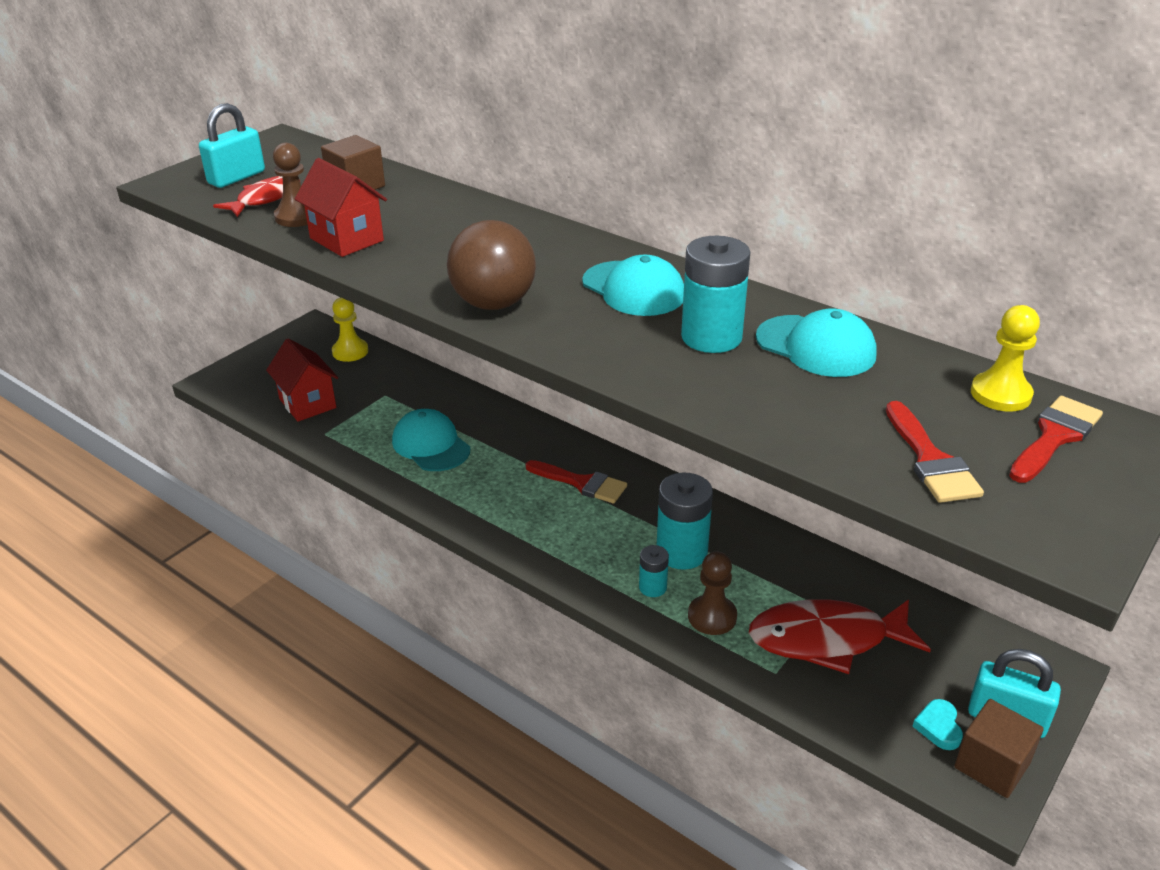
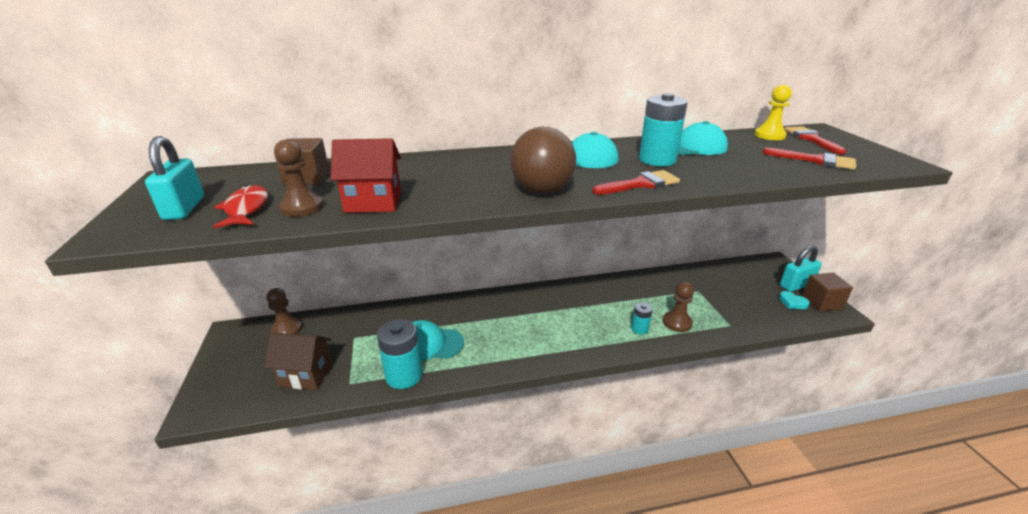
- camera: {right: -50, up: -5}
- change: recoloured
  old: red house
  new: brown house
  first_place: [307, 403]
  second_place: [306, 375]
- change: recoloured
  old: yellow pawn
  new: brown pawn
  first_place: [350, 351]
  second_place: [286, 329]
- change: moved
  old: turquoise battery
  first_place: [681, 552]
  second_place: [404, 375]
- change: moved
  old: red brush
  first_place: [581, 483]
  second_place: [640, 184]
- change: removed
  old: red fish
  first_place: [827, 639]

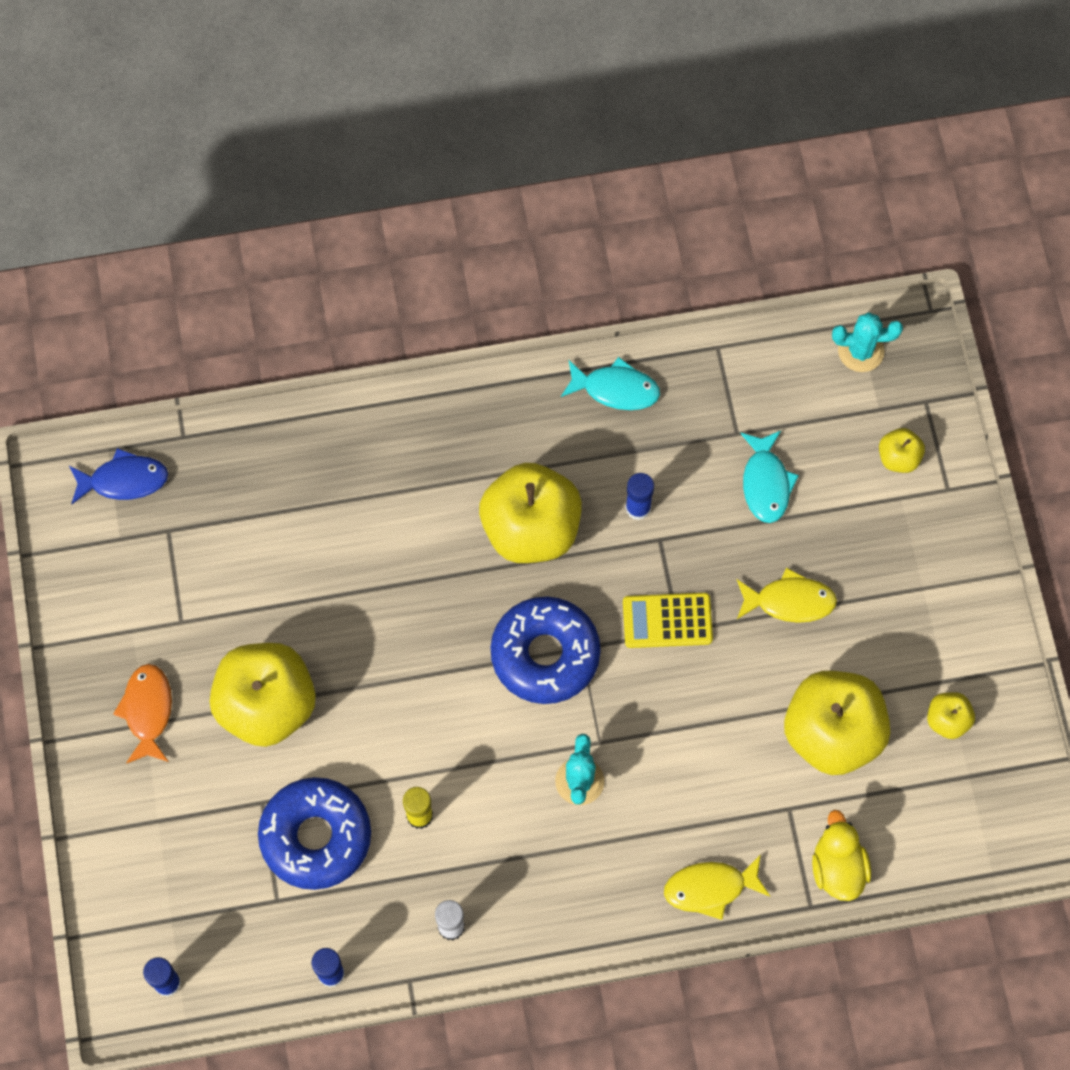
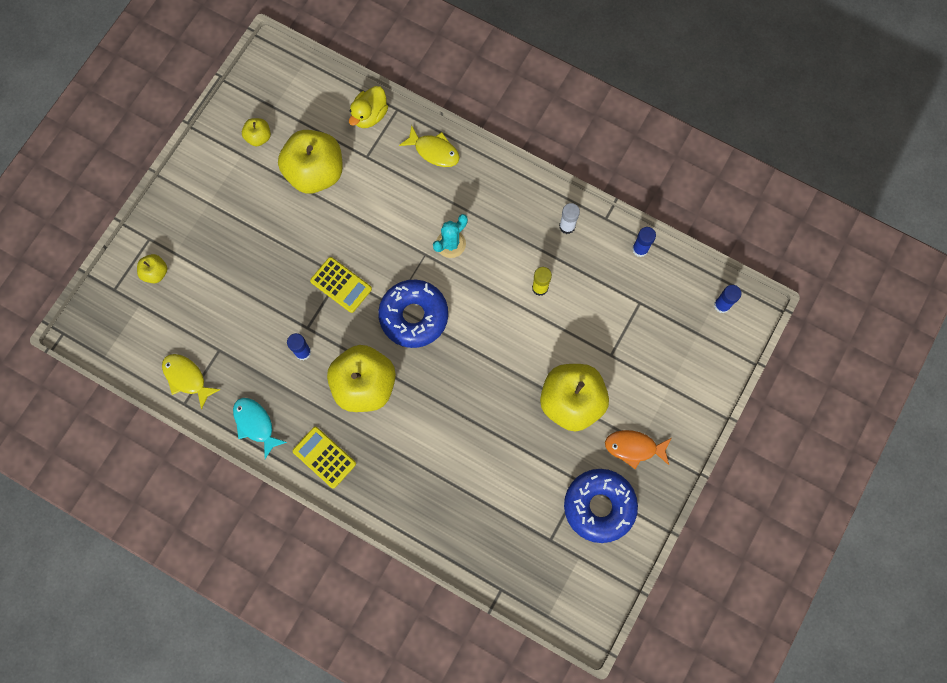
- camera: {right: -140, up: 5}
- change: moved
  old: yellow fish
  first_place: [789, 601]
  second_place: [187, 378]
- change: added
  new: yellow calculator
  second_place: [324, 457]
- change: moved
  old: blue donut
  first_place: [316, 837]
  second_place: [599, 506]
- change: turned
  old: orange fish
  first_place: [148, 711]
  second_place: [634, 448]
  degrees: 60
- change: removed
  old: blue fish
  first_place: [124, 480]
- change: removed
  old: turquoise fish
  first_place: [766, 483]
- change: removed
  old: turquoise cactus
  first_place: [861, 351]

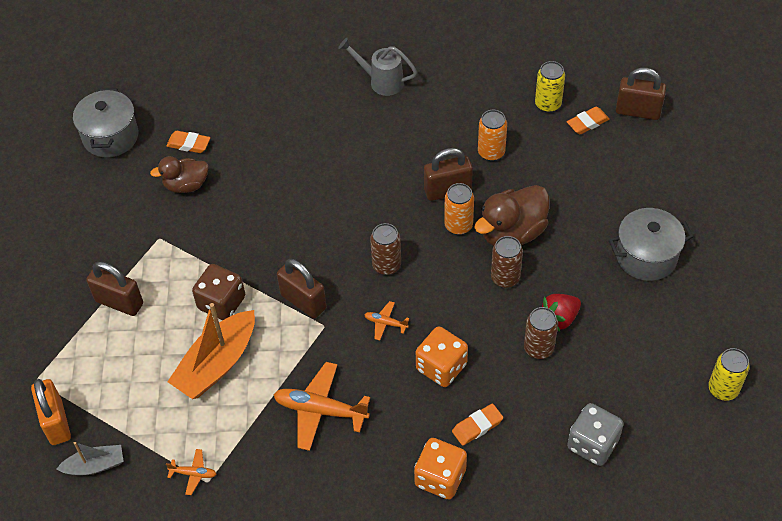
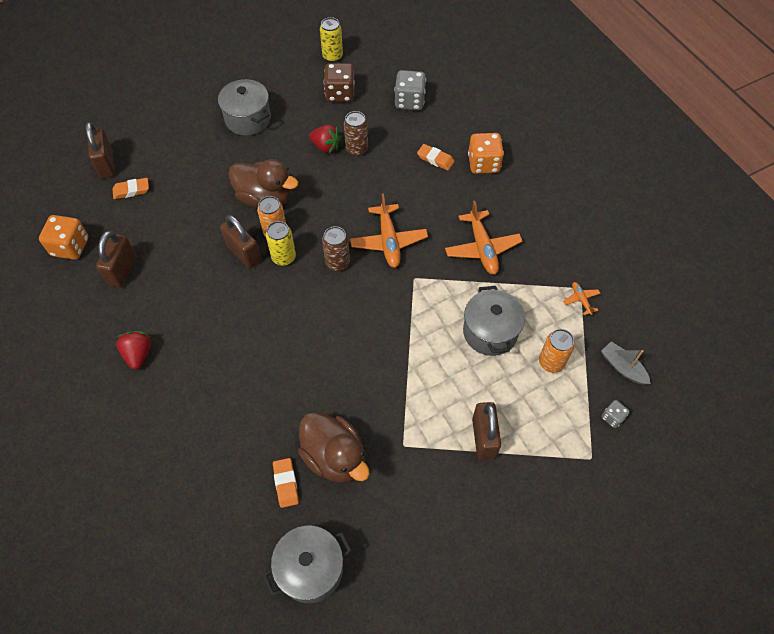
- camera: {right: -120, up: 5}
- change: moved
  old: orange dice
  first_place: [441, 367]
  second_place: [70, 247]
- change: moved
  old: brown padlock
  first_place: [303, 301]
  second_place: [122, 270]
- change: turned
  old: orange eraser
  first_place: [587, 123]
  second_place: [131, 190]
  degrees: -45
- change: replaced
  old: grey watering can
  new: red strawberry
  first_place: [381, 81]
  second_place: [138, 354]
- change: moved
  old: yellow can
  first_place: [548, 104]
  second_place: [284, 257]
- change: resized
  old: brown duck
  first_place: [186, 185]
  second_place: [335, 457]
  factor: 1.55
- change: moved
  old: brown dice
  first_place: [221, 303]
  second_place: [340, 93]
- change: resized
  old: orange plane
  first_place: [385, 323]
  second_place: [388, 241]
  factor: 2.04
- change: replaced
  old: orange boat
  new: grey pot
  first_place: [217, 364]
  second_place: [490, 332]
- change: moved
  old: orange can
  first_place: [491, 152]
  second_place: [551, 362]
- change: replaced
  old: orange padlock
  new: grey dice
  first_place: [56, 422]
  second_place: [612, 417]
- change: removed
  old: brown can
  first_place: [505, 278]

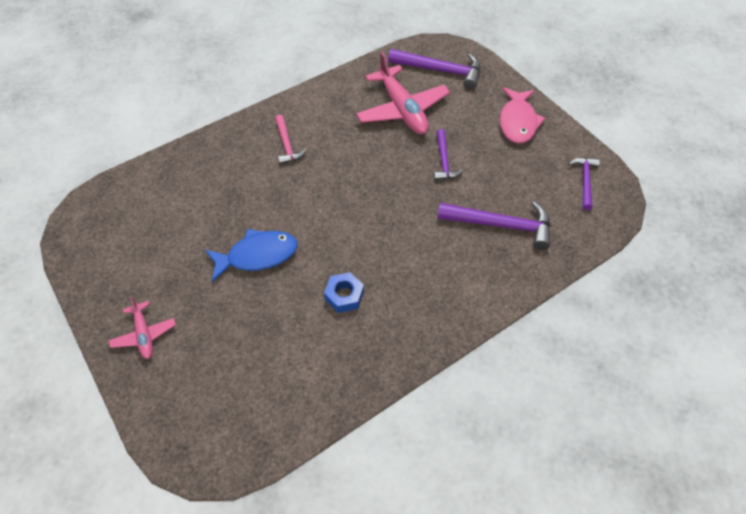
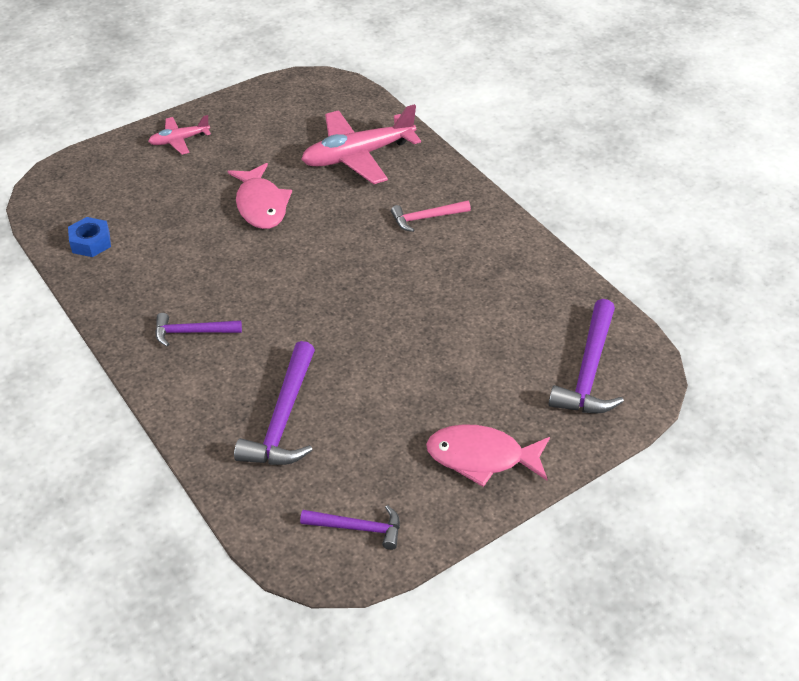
- camera: {right: 90, up: -10}
- change: moved
  old: blue nut
  first_place: [344, 296]
  second_place: [91, 242]
- change: moved
  old: purple hammer
  first_place: [443, 161]
  second_place: [192, 332]
- change: recoloured
  old: blue fish
  new: pink fish
  first_place: [257, 255]
  second_place: [261, 205]
- change: moved
  old: pink plane
  first_place: [402, 109]
  second_place: [358, 156]

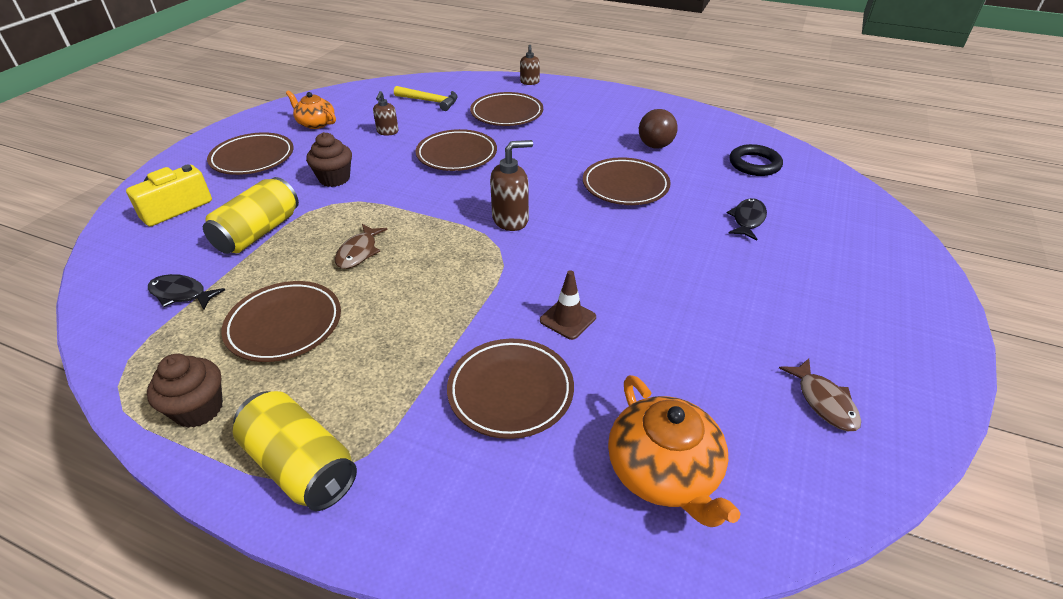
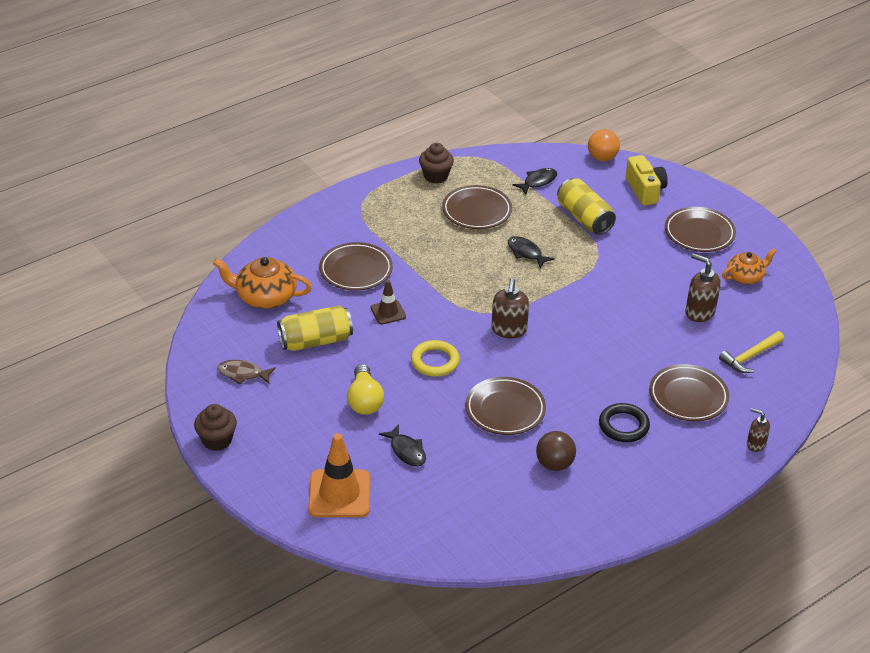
- camera: {right: 120, up: 0}
- change: moved
  old: brown cupcake
  first_place: [334, 179]
  second_place: [217, 440]
- change: moved
  old: yellow can
  first_place: [301, 465]
  second_place: [315, 341]
- change: added
  new: orange traffic cone
  second_place: [339, 494]
- change: added
  new: yellow light bulb
  second_place: [364, 400]
- change: added
  new: yellow ring
  second_place: [435, 361]
- change: recoloured
  old: brown fish
  new: black fish
  first_place: [359, 252]
  second_place: [526, 253]
- change: added
  new: orange ball
  second_place: [602, 158]
- change: moved
  old: black ring
  first_place: [754, 164]
  second_place: [623, 426]
- change: resized
  old: brown soap dispenser
  first_place: [387, 132]
  second_place: [699, 312]
  factor: 1.63
- change: removed
  old: brown plate
  first_place: [457, 155]

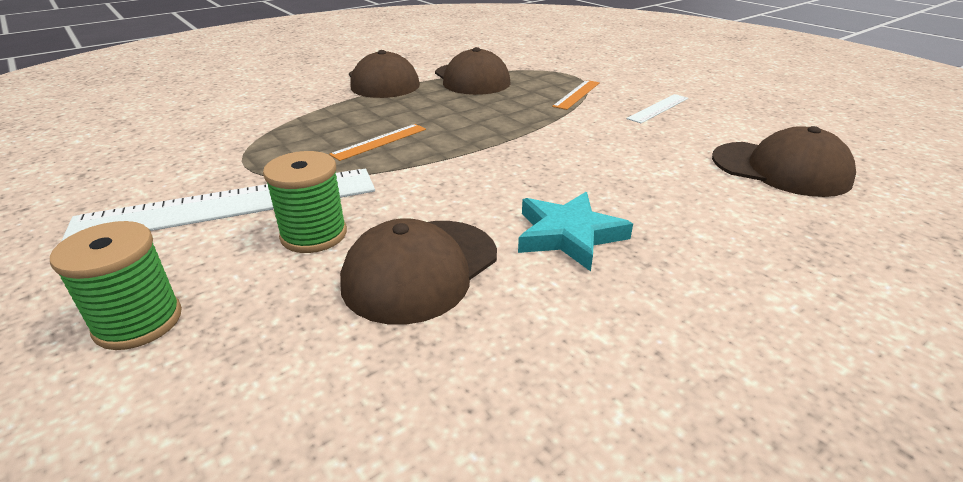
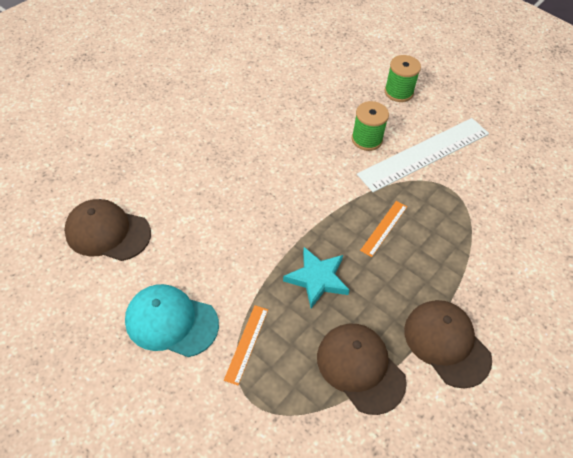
- camera: {right: 165, up: 20}
- change: replaced
  old: white ruler
  new: turquoise cap
  first_place: [658, 108]
  second_place: [171, 322]
- change: moved
  old: turquoise star
  first_place: [569, 235]
  second_place: [317, 279]
- change: removed
  old: brown cap
  first_place: [421, 269]

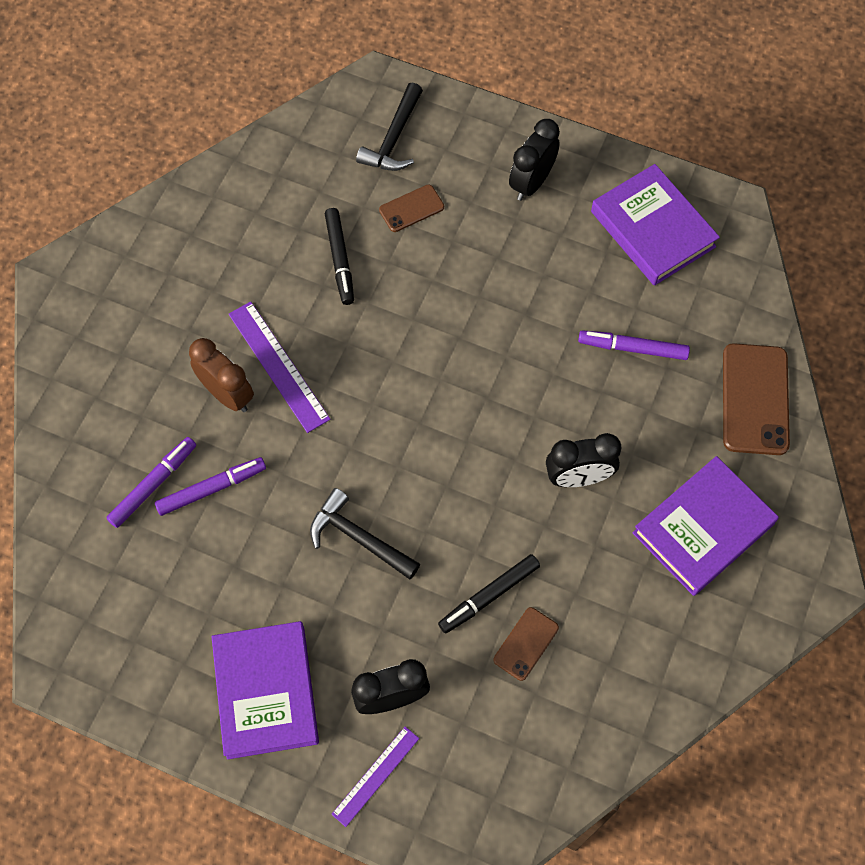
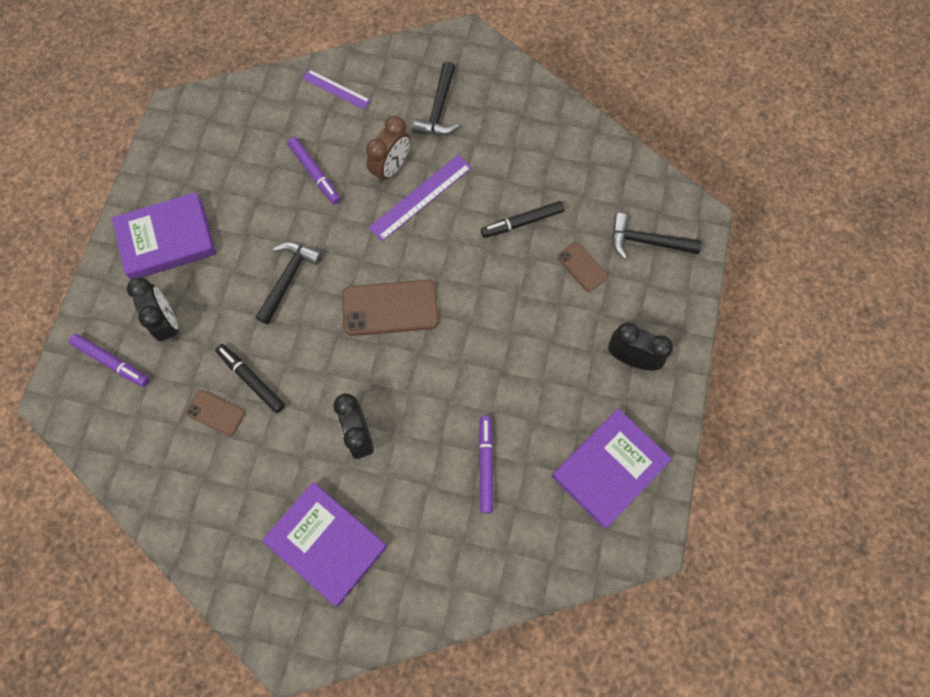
- camera: {right: 80, up: 5}
- change: moved
  old: purple marker
  first_place: [153, 484]
  second_place: [112, 362]
- change: moved
  old: purple ruler
  first_place: [376, 776]
  second_place: [336, 89]
- change: moved
  old: brown phone
  first_place: [755, 399]
  second_place: [390, 308]
- change: added
  new: black hammer
  second_place: [439, 109]

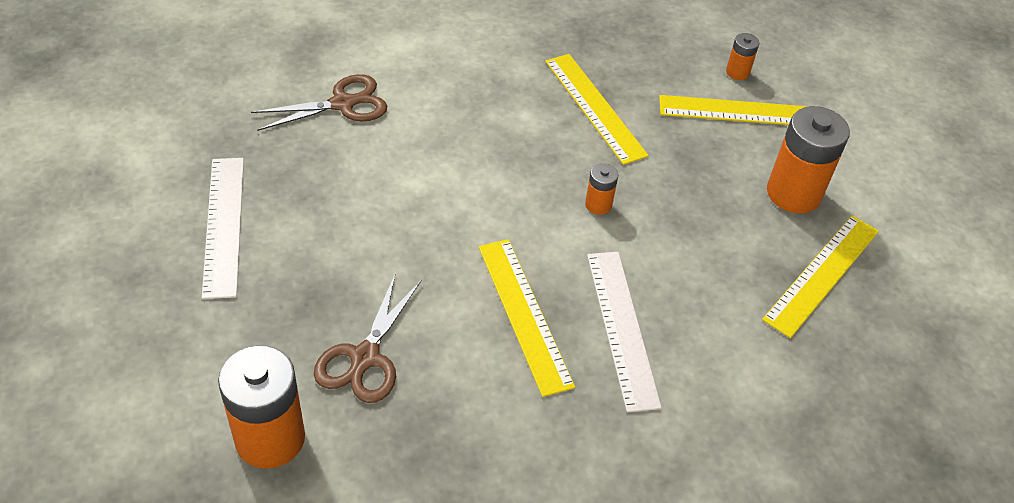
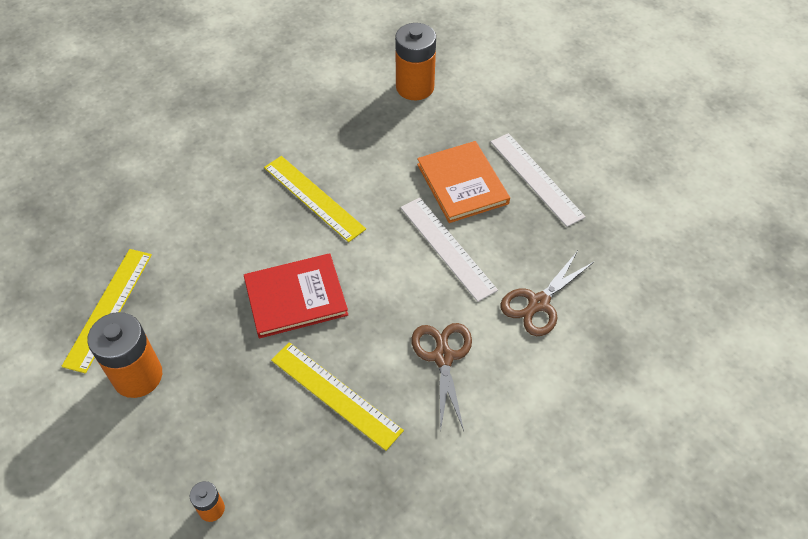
- camera: {right: 160, up: 5}
- change: replaced
  old: orange battery
  new: red book
  first_place: [598, 204]
  second_place: [296, 297]
- change: moved
  old: white ruler
  first_place: [622, 328]
  second_place: [447, 248]
- change: moved
  old: brown scissors
  first_place: [365, 357]
  second_place: [443, 357]
- change: added
  new: orange book
  second_place: [462, 184]
- change: removed
  old: yellow ruler
  first_place: [739, 112]

